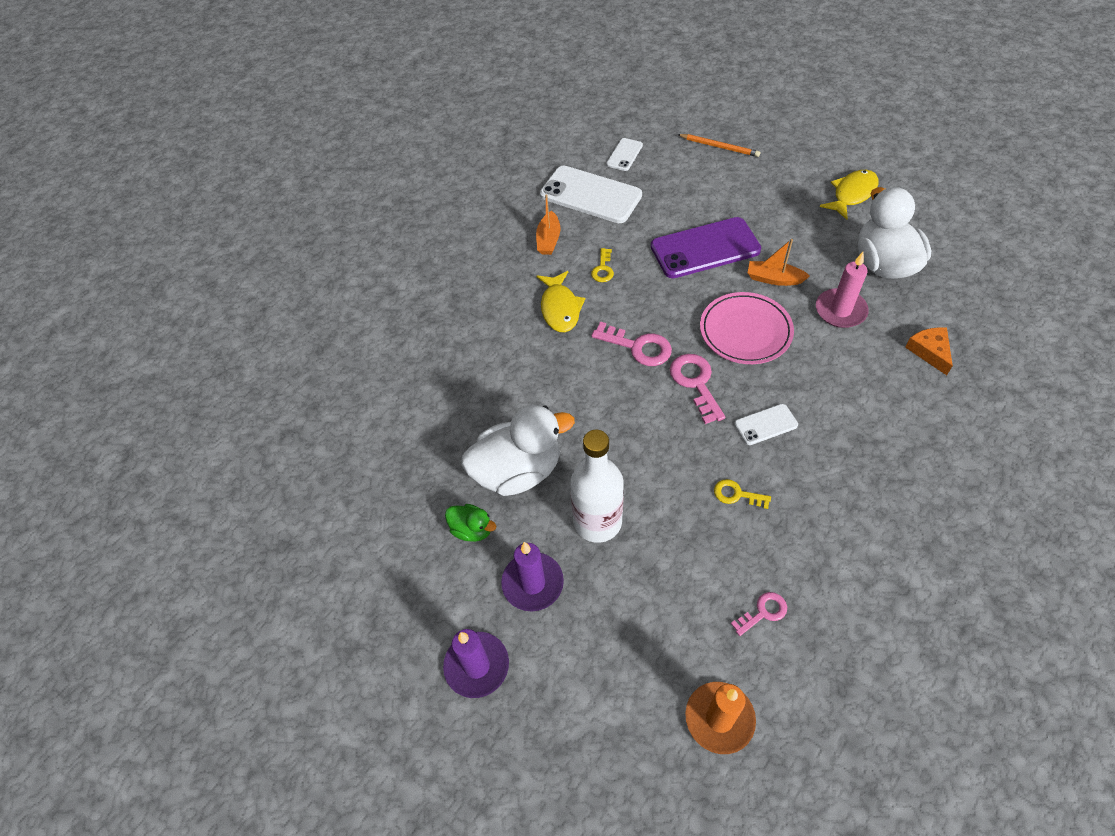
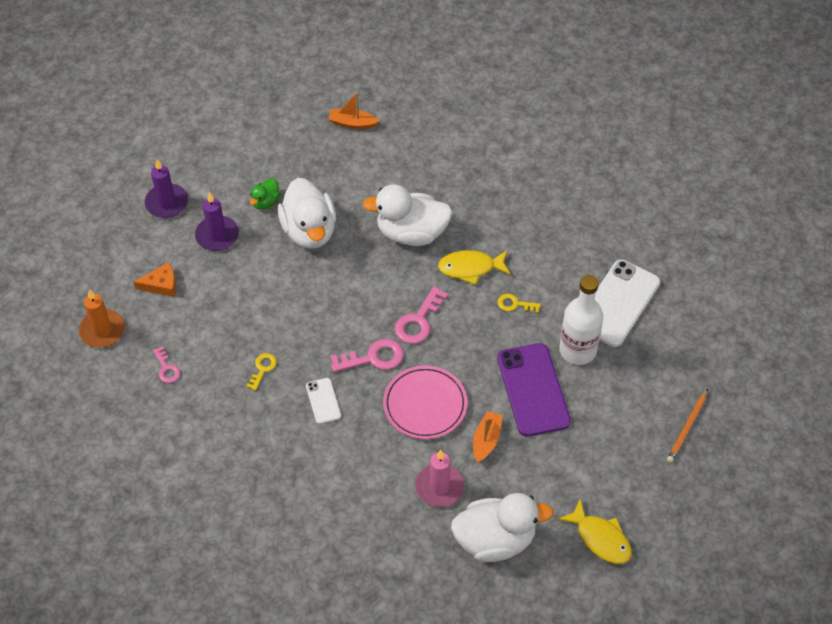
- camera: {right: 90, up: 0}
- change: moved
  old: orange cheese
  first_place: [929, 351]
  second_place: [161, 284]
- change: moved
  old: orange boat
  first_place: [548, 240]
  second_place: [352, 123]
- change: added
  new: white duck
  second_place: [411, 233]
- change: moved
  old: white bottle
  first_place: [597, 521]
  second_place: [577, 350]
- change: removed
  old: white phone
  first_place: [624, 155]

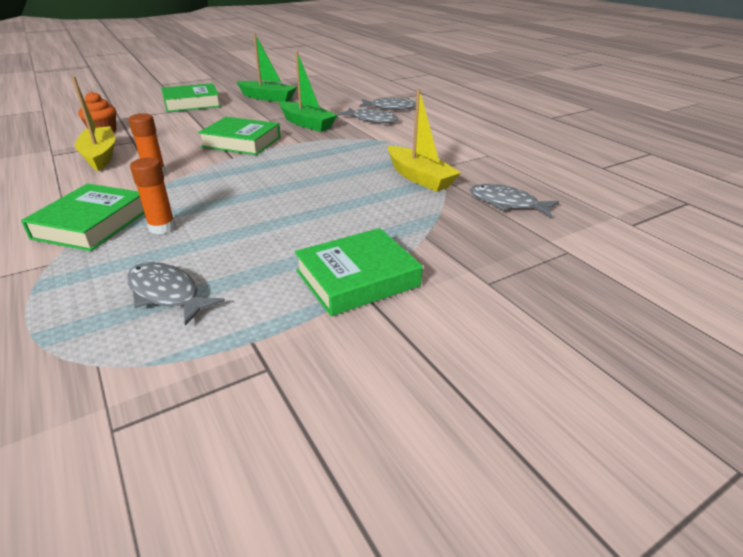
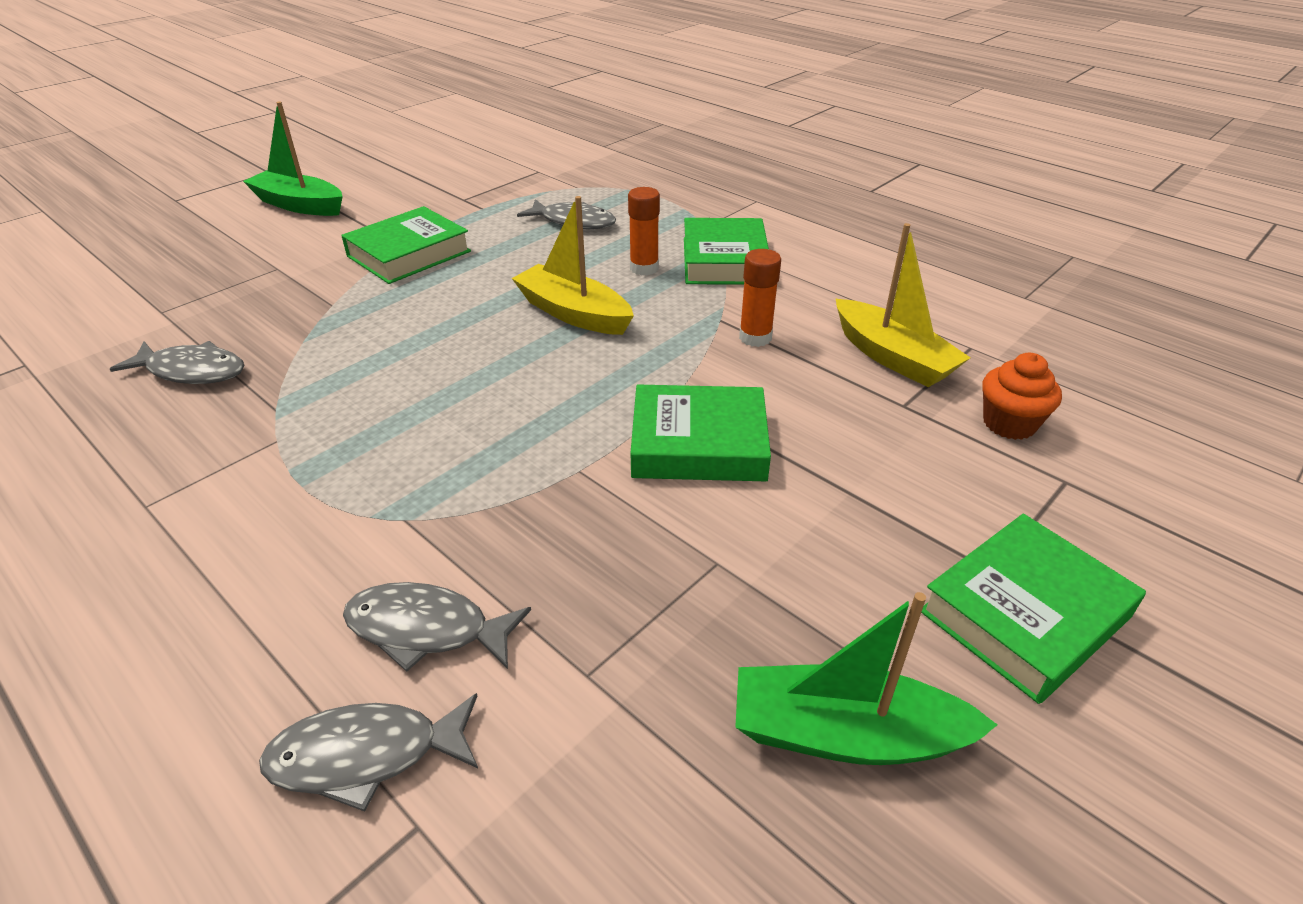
- camera: {right: 165, up: 5}
- change: moved
  old: green boat
  first_place: [306, 124]
  second_place: [299, 205]
- change: moved
  old: yellow boat
  first_place: [419, 177]
  second_place: [574, 313]

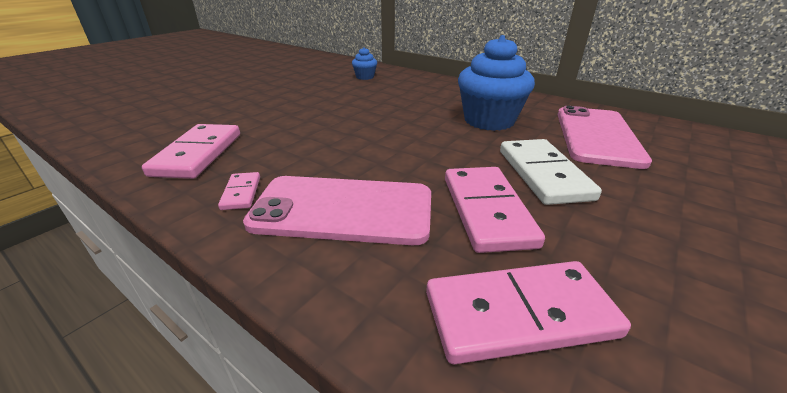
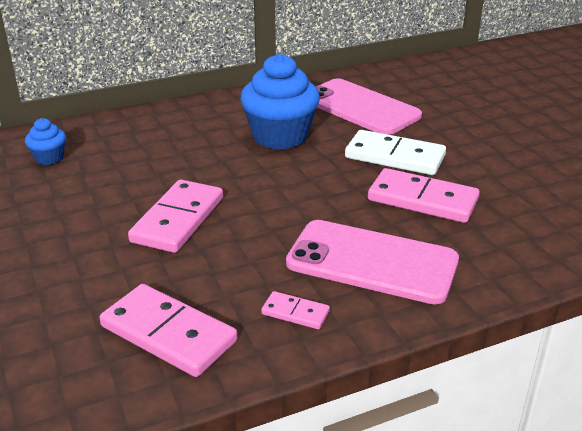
- camera: {right: -60, up: 0}
- change: moved
  old: pink domino
  first_place: [519, 315]
  second_place: [178, 220]
- change: turned
  old: pink phone
  first_place: [343, 210]
  second_place: [372, 262]
  degrees: 75

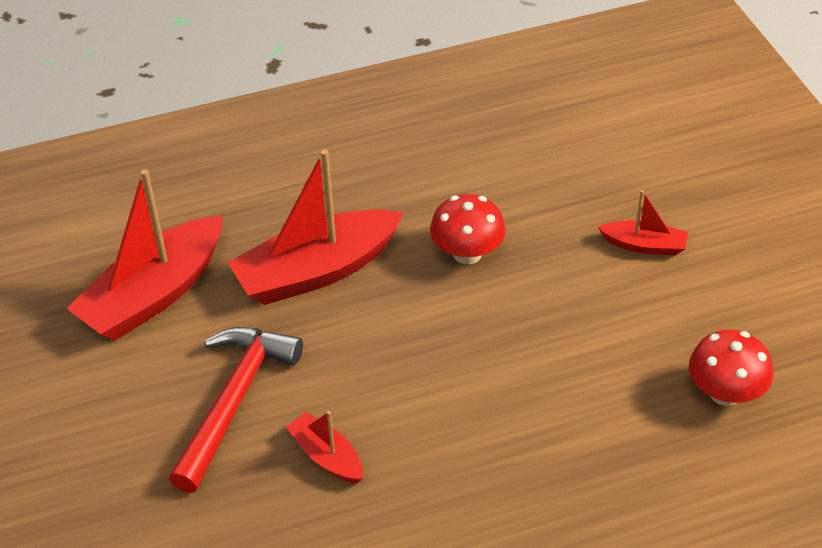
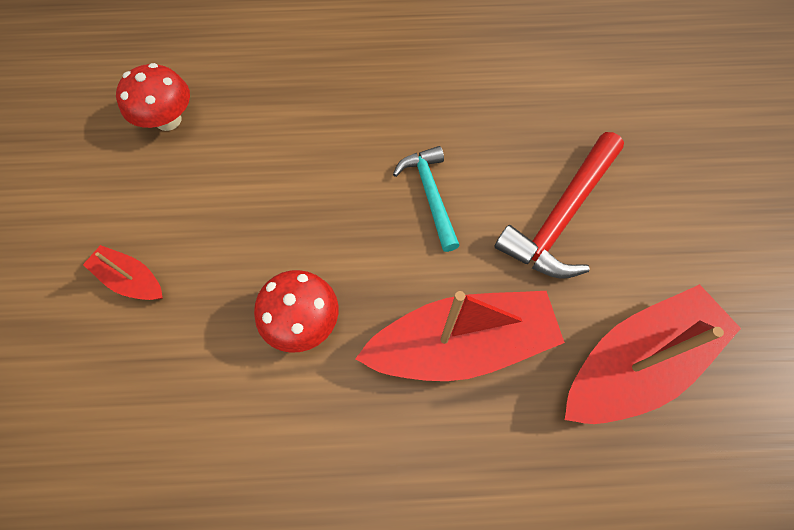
- camera: {right: -165, up: 20}
- change: added
  new: turquoise hammer
  second_place: [430, 195]
- change: removed
  old: red boat
  first_place: [327, 456]

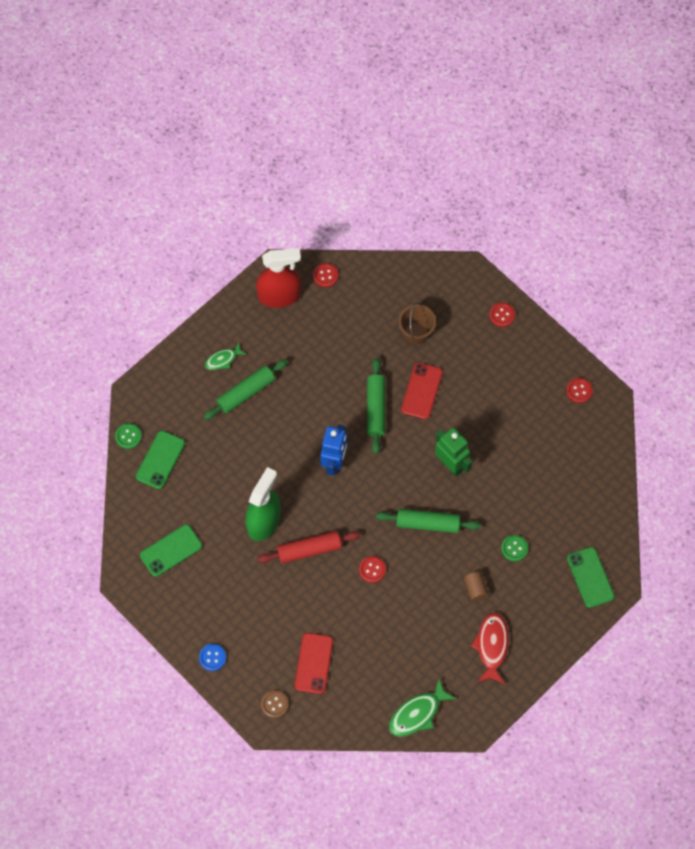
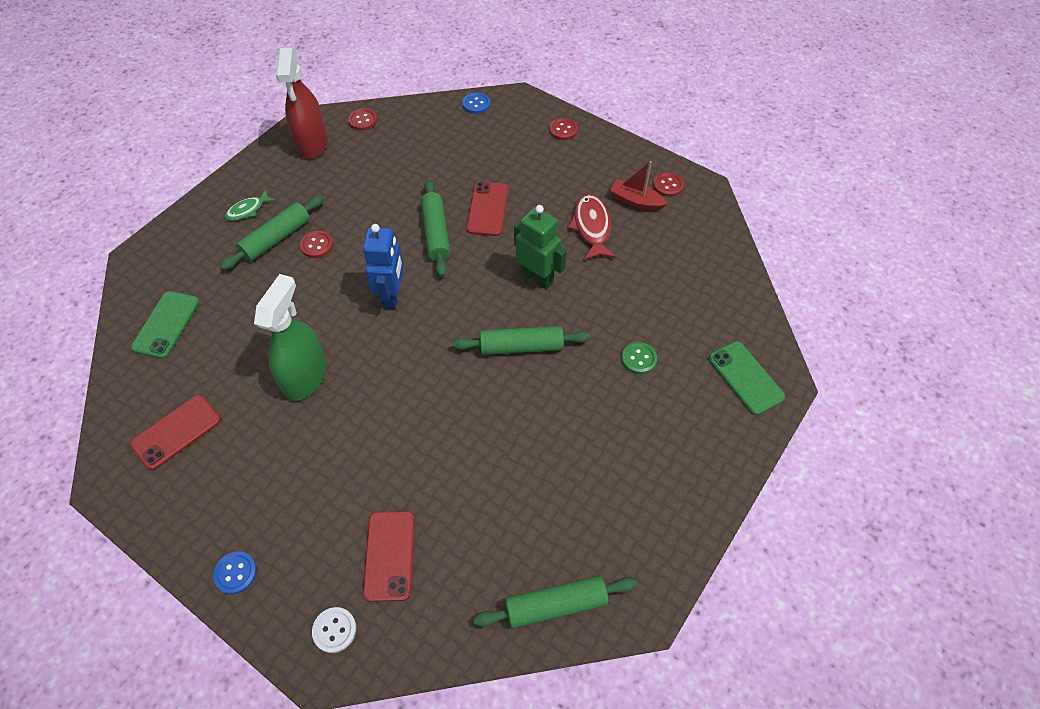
- camera: {right: -10, up: -10}
- change: recoloured
  old: green phone
  new: red phone
  first_place: [171, 550]
  second_place: [176, 432]
- change: turned
  old: red spray bottle
  first_place: [279, 296]
  second_place: [312, 144]
  degrees: 105
- change: moved
  old: red button
  first_place: [372, 570]
  second_place: [317, 245]
- change: recoloured
  old: brown button
  new: white button
  first_place: [274, 704]
  second_place: [334, 630]
- change: added
  new: blue button
  second_place: [476, 104]
- change: replaced
  old: green fish
  new: green rolling pin
  first_place: [417, 713]
  second_place: [555, 605]
- change: moved
  old: red fish
  first_place: [492, 646]
  second_place: [592, 227]
- change: added
  new: red boat
  second_place: [636, 201]
- change: removed
  old: green button
  first_place: [128, 436]
- change: removed
  old: red rolling pin
  first_place: [309, 550]
- change: removed
  old: brown bucket
  first_place: [416, 333]
- change: removed
  old: brown cylinder
  first_place: [475, 589]

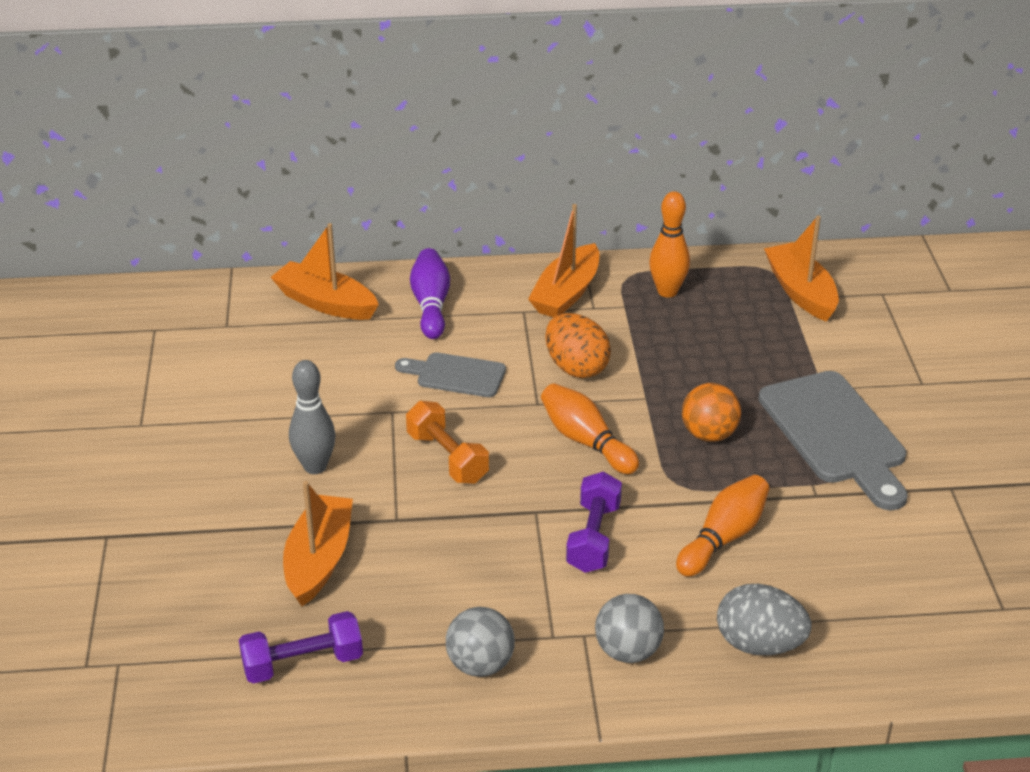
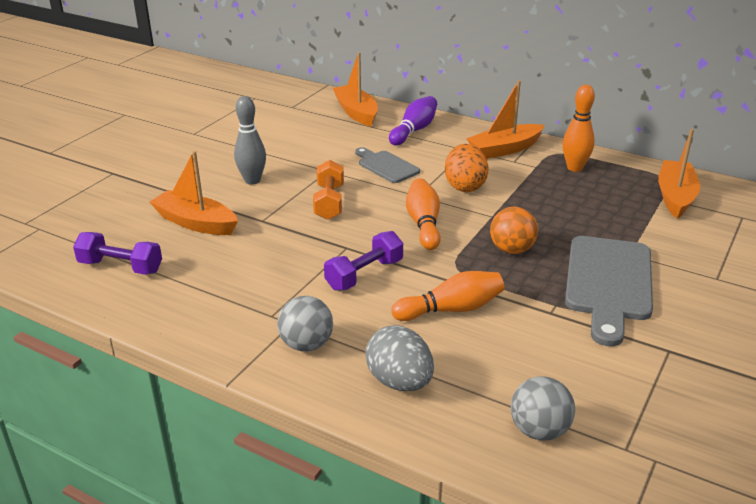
- camera: {right: 35, up: -5}
- change: turned
  old: orange boat
  first_place: [319, 560]
  second_place: [196, 223]
  degrees: -105
- change: moved
  old: grey ball
  first_place: [480, 665]
  second_place: [539, 430]

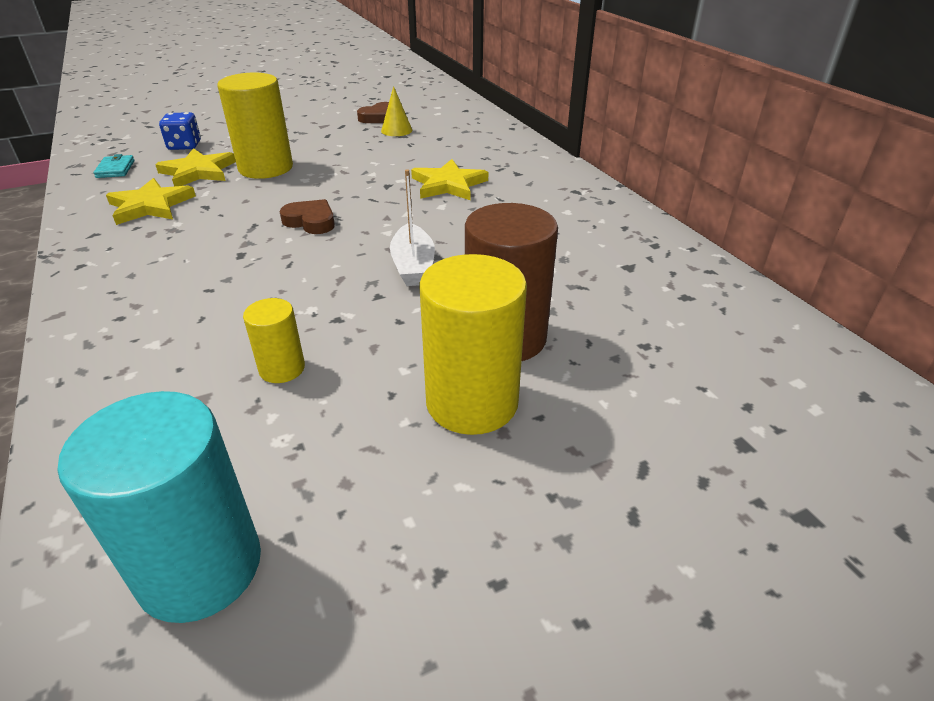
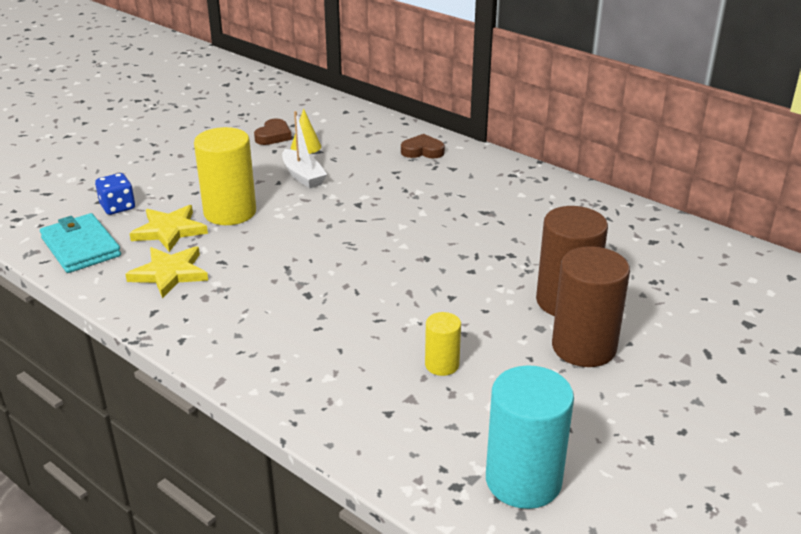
- camera: {right: -25, up: -5}
- change: resized
  old: turquoise wallet
  first_place: [115, 169]
  second_place: [81, 247]
  factor: 1.91
- change: moved
  old: white boat
  first_place: [413, 266]
  second_place: [303, 176]
- change: moved
  old: brown heart
  first_place: [311, 221]
  second_place: [422, 151]
- change: recoloured
  old: yellow cylinder
  new: brown cylinder
  first_place: [472, 402]
  second_place: [583, 347]
- change: removed
  old: yellow star
  first_place: [448, 184]

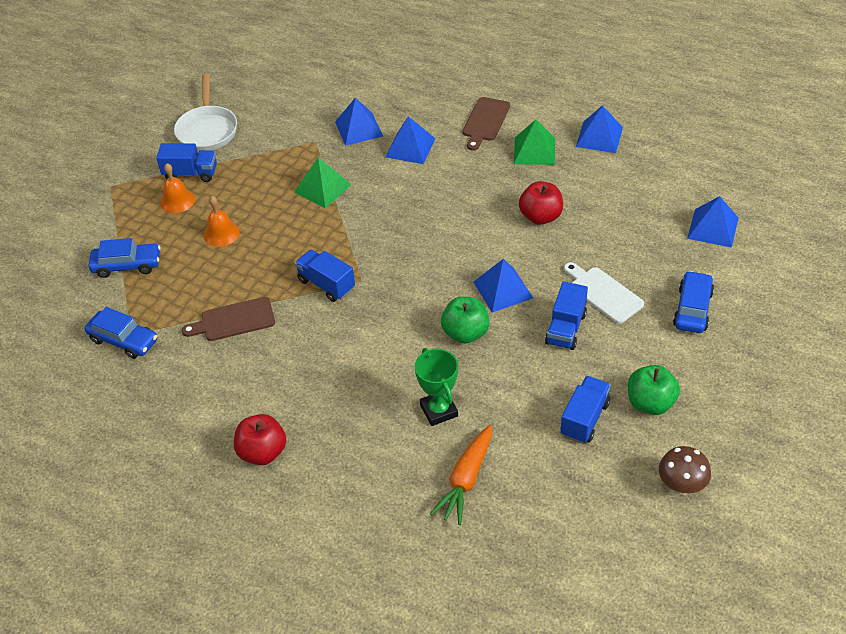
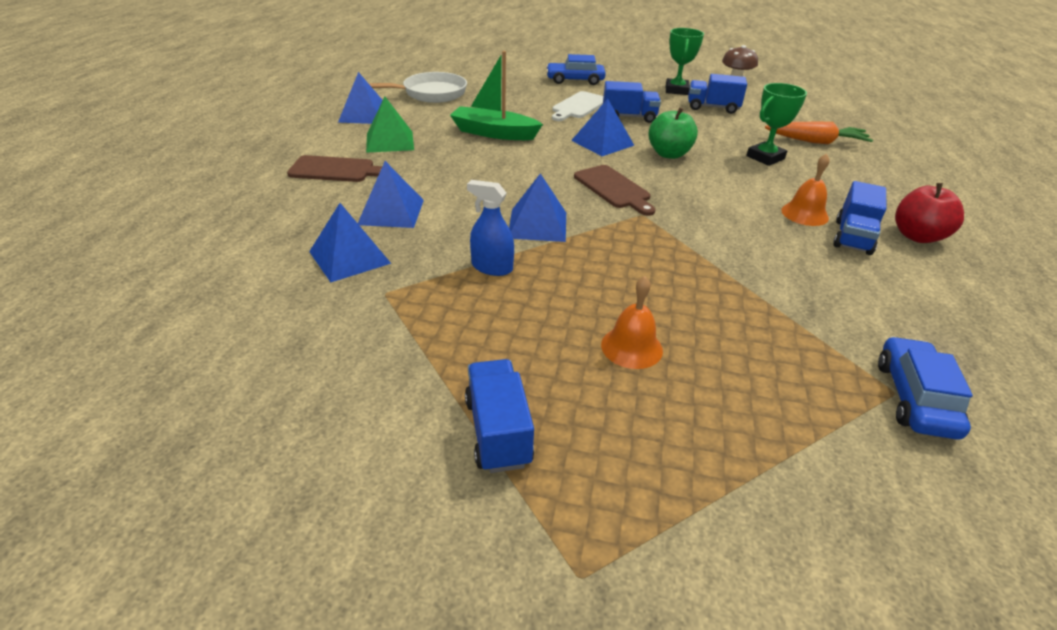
- camera: {right: -110, up: -10}
- change: moved
  old: white pan
  first_place: [207, 130]
  second_place: [430, 94]
- change: replaced
  old: red apple
  new: green boat
  first_place: [540, 217]
  second_place: [494, 133]
- change: replaced
  old: green pyramid
  new: blue spray bottle
  first_place: [322, 188]
  second_place: [492, 267]
- change: moved
  old: blue pyramid
  first_place: [712, 228]
  second_place: [537, 225]
- change: moved
  old: brown cutting board
  first_place: [234, 320]
  second_place: [614, 189]
- change: replaced
  old: green apple
  new: green trophy
  first_place: [650, 403]
  second_place: [676, 90]
- change: moved
  old: orange bell
  first_place: [177, 201]
  second_place: [804, 214]
- change: moved
  old: blue truck
  first_place: [326, 284]
  second_place: [853, 237]
- change: removed
  old: blue car
  first_place: [127, 265]

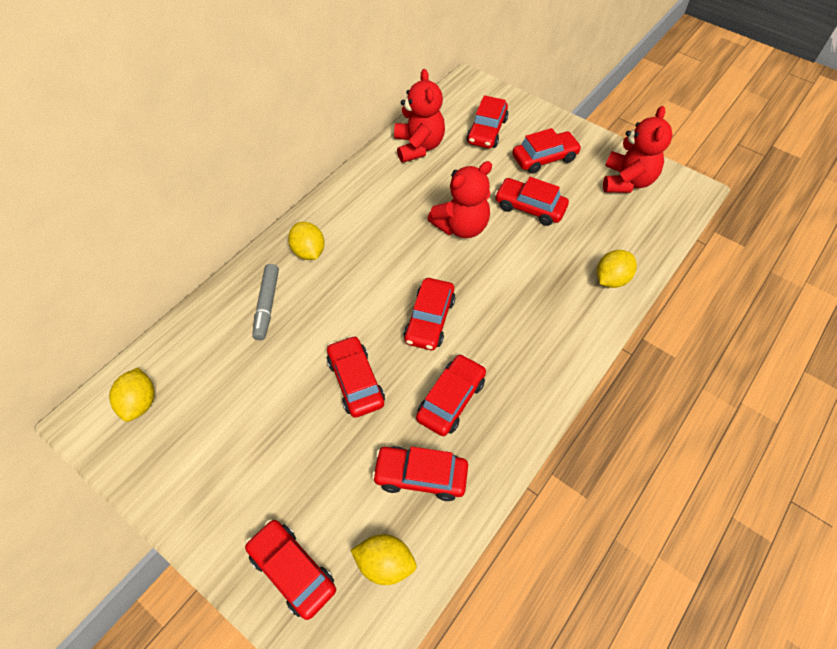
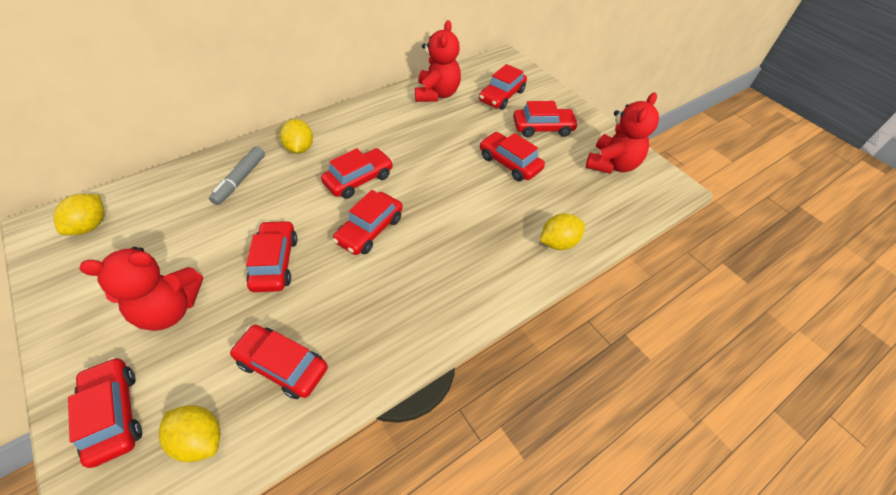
- camera: {right: 15, up: -5}
- change: moved
  old: red teddy bear
  first_place: [461, 226]
  second_place: [170, 309]
- change: moved
  old: red car
  first_place: [451, 399]
  second_place: [359, 179]

